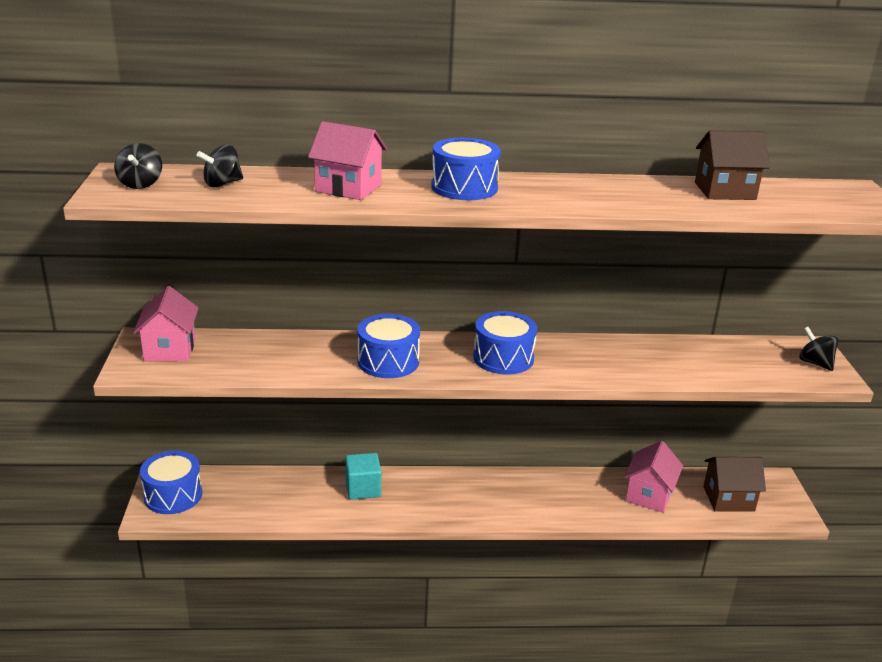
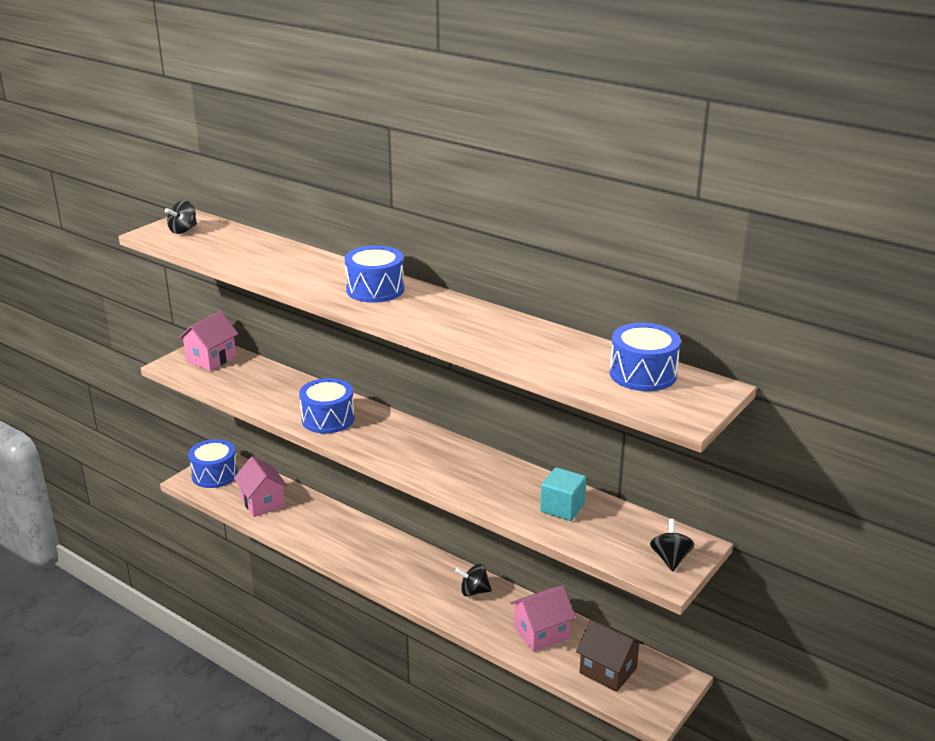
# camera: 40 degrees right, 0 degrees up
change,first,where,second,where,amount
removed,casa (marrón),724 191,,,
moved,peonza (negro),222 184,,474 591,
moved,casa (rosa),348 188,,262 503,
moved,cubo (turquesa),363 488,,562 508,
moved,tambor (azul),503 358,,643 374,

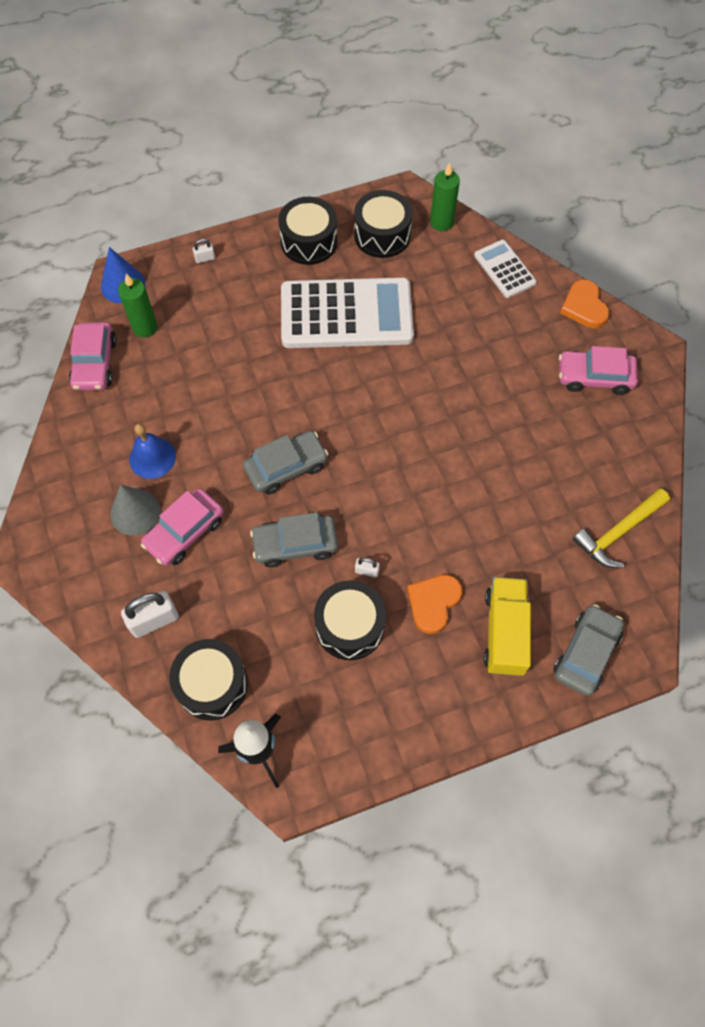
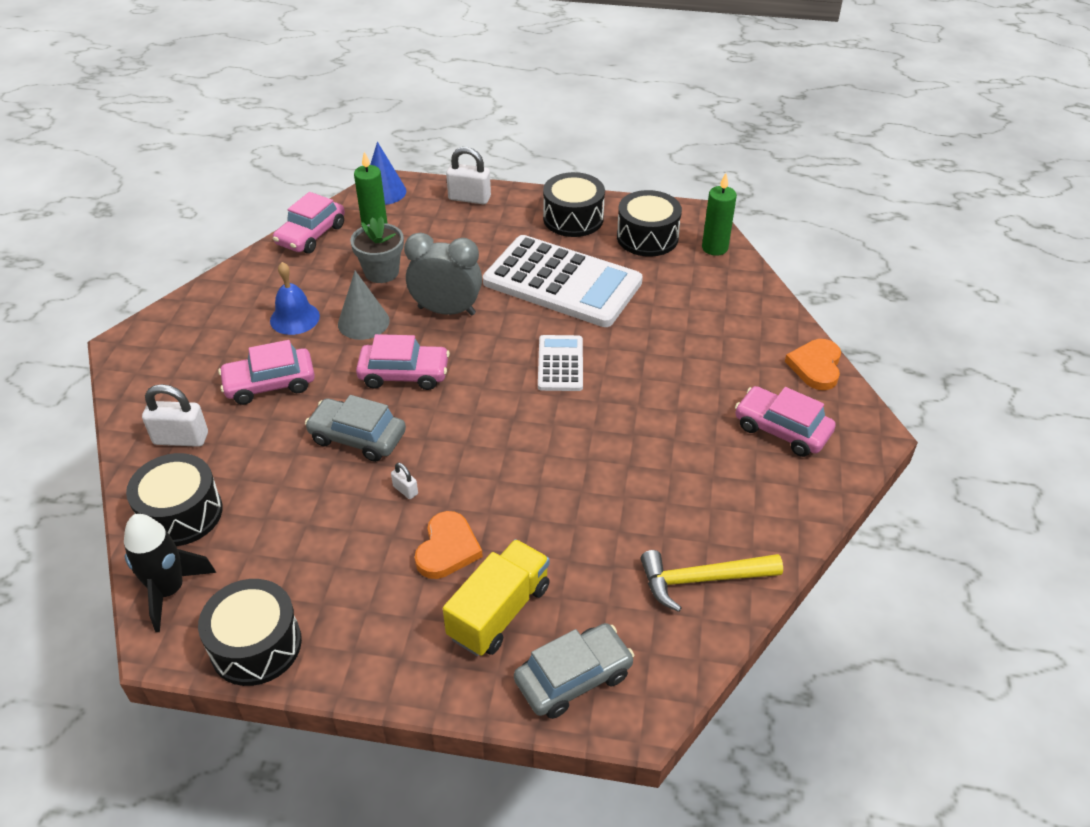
# camera: 30 degrees right, 20 degrees down
change,first,where,second,where,amount
added,,,maceta (gris),381 272,
added,,,despertador (gris),446 311,
moved,cono (gris),135 512,,363 322,
moved,tambor (negro),350 626,,256 645,
moved,calculadora (blanco),504 269,,560 364,
recoloured,coche (gris),286 467,coche (rosa),404 374,
turned,corazón (naranja),433 603,,447 549,135 degrees clockwise
resized,candado (blanco),205 258,,469 198,x2.01

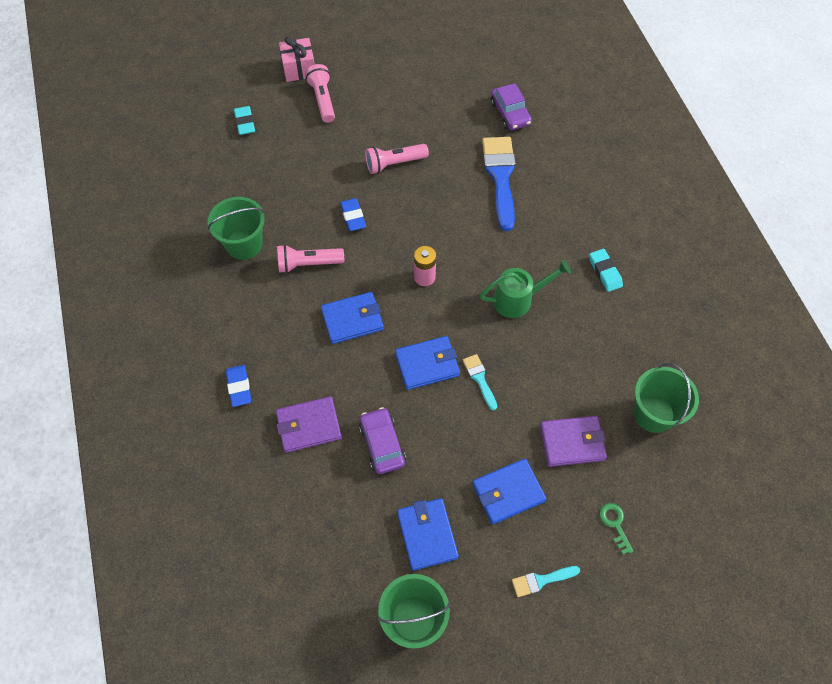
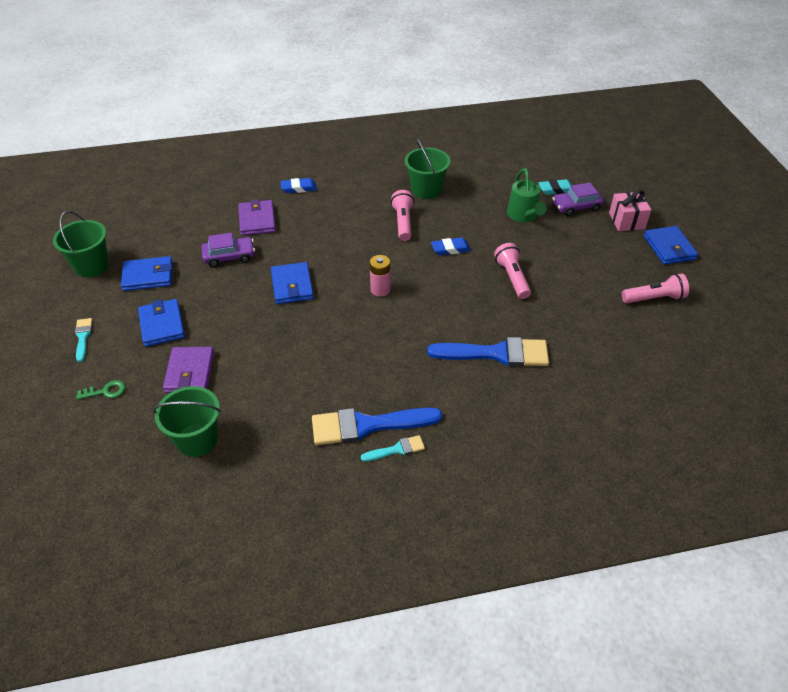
# camera: 95 degrees right, 15 degrees down
change,first,where,second,where,amount
moved,lámpara de mano (rosa),322 100,,654 298,
moved,cartera (azul),352 319,,669 248,
moved,pincel (turquesa),479 379,,397 449,
moved,regadera (verde),518 299,,524 216,
moved,coche (morado),510 113,,576 207,
replaced,goma de borrar (turquesa),604 272,pincel (azul),367 425,

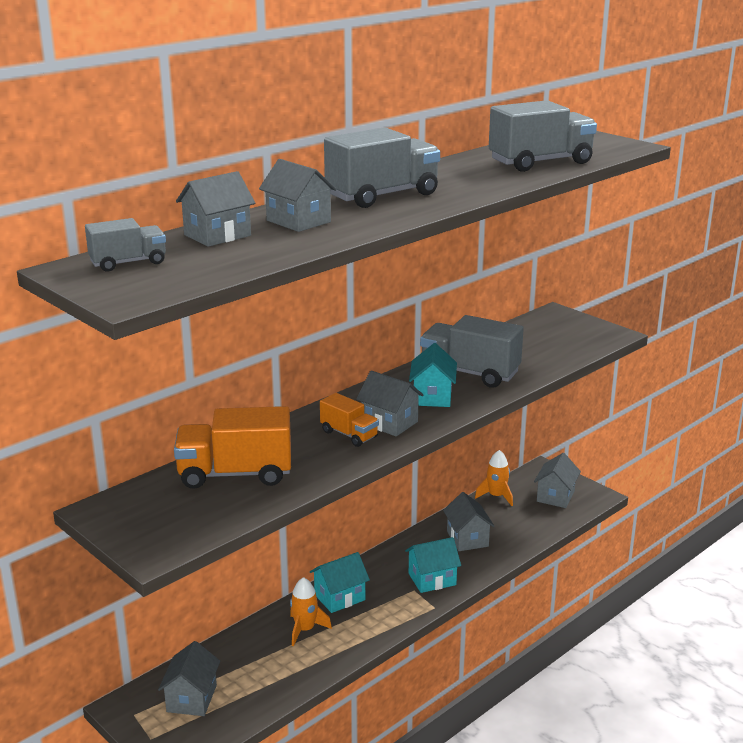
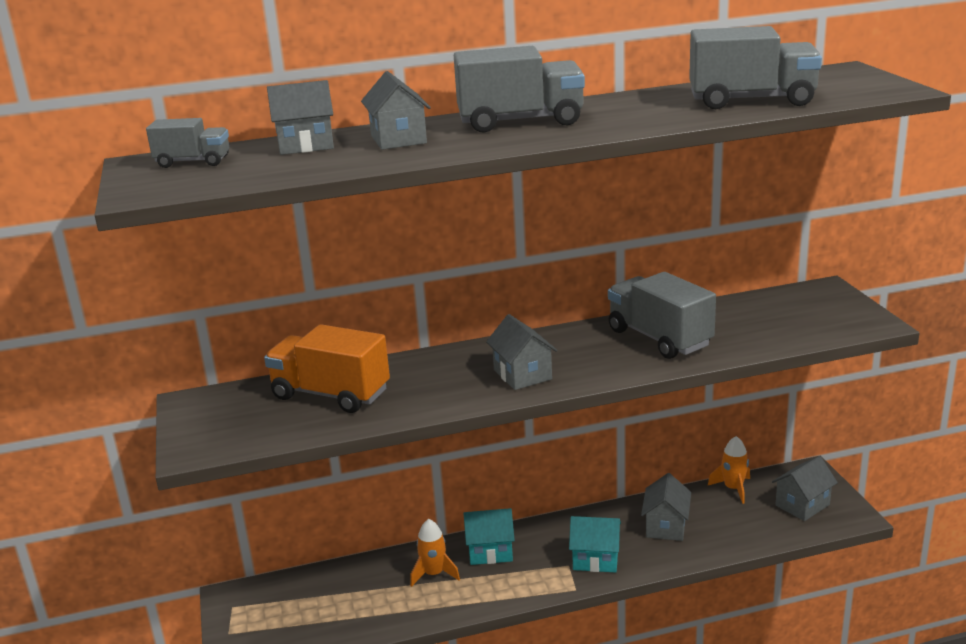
# camera: 30 degrees right, 0 degrees up
change,first,where,second,where,amount
removed,casa (gris),191 698,,,
removed,camión (naranja),349 434,,,
removed,casa (turquesa),432 396,,,

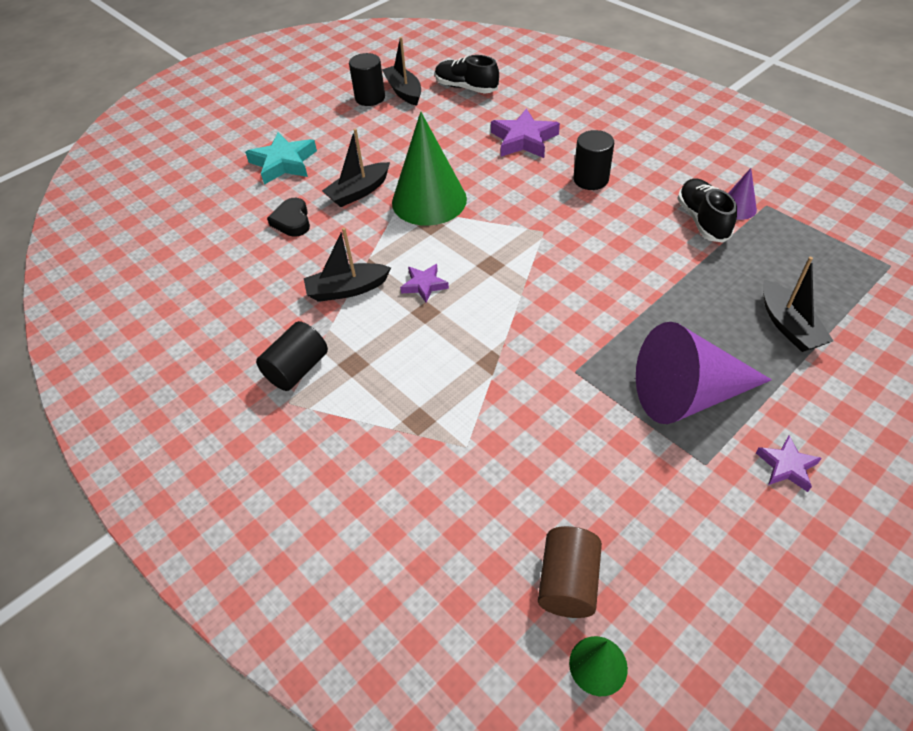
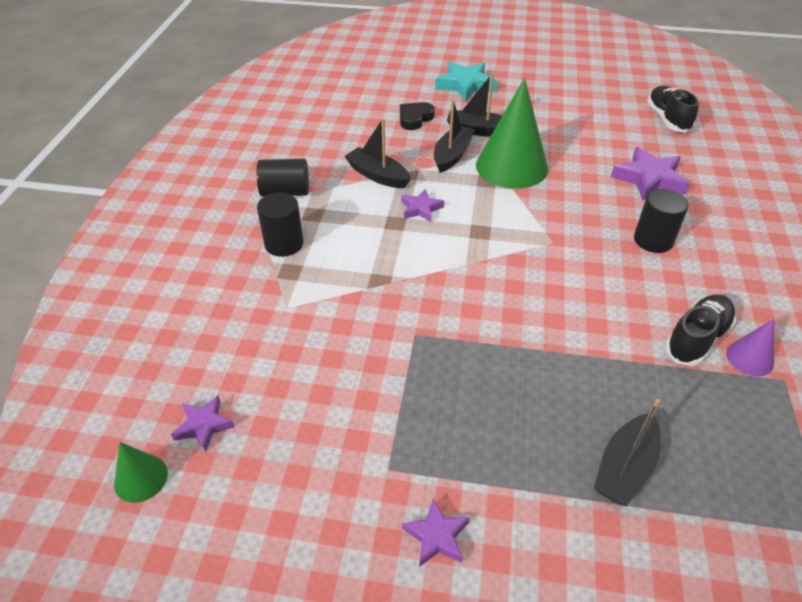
# camera: 50 degrees right, 5 degrees down
change,first,where,second,where,amount
removed,cono (morado),688 395,,,
moved,cilindro (negro),370 98,,284 244,
moved,barco (negro),404 91,,452 155,
replaced,cilindro (marrón),568 582,estrella (morado),203 425,

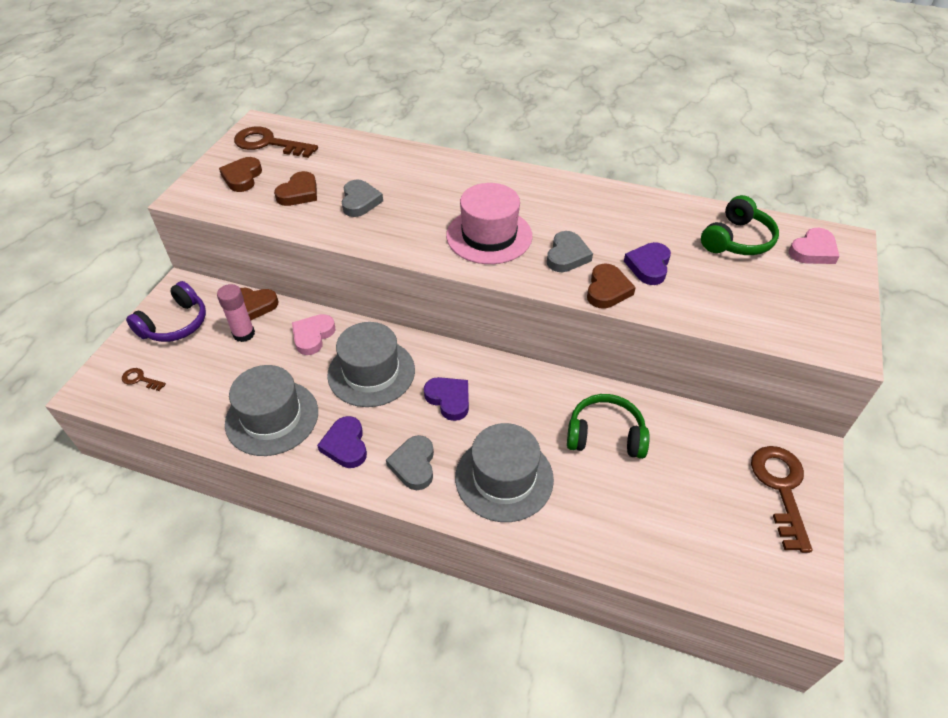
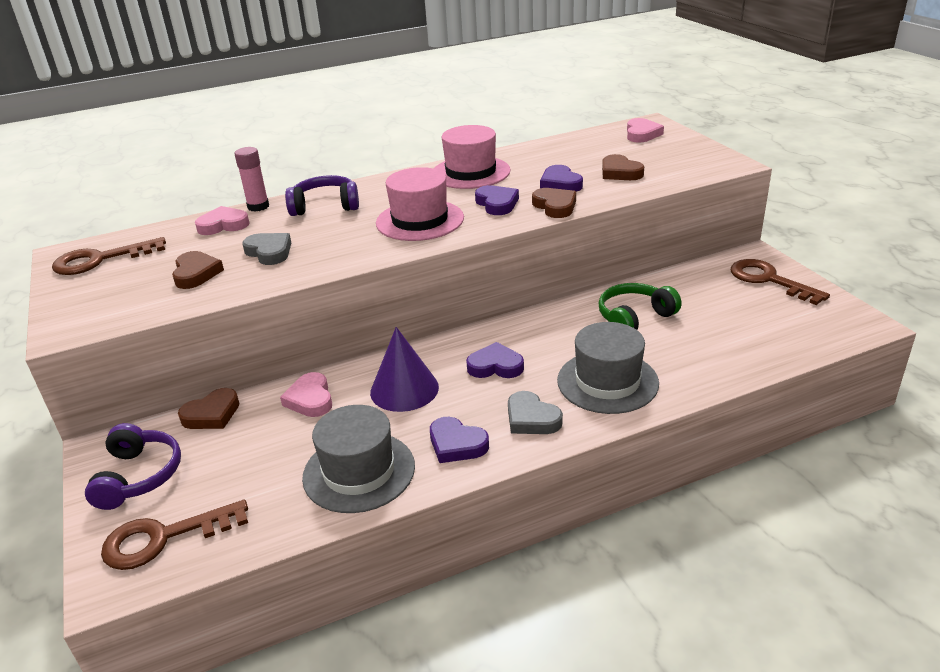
# camera: 40 degrees left, 15 degrees down
change,first,where,second,where,amount
removed,auriculares (verde),737 240,,,
added,,,corazón (rosa),223 225,
added,,,auriculares (morado),325 206,
added,,,sombrero (rosa),470 172,
moved,barra de pegamento (rosa),244 334,,258 206,
moved,corazón (marrón),242 177,,620 172,
replaced,sombrero (gris),371 372,cono (morado),404 389,
recoloured,corazón (gris),567 256,corazón (morado),497 204,
resized,llave (marrón),140 379,,164 538,x2.17

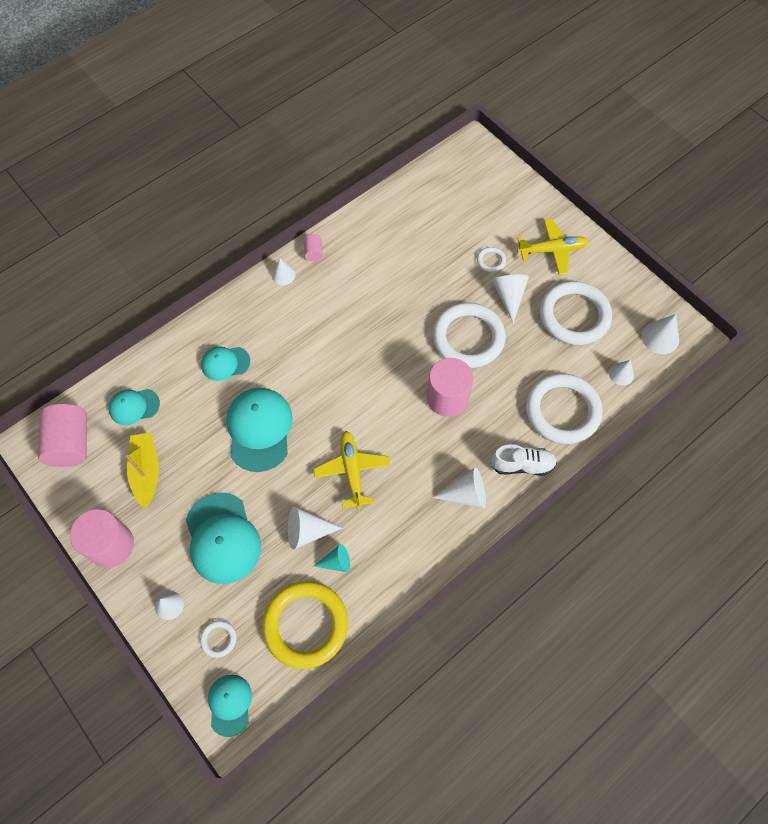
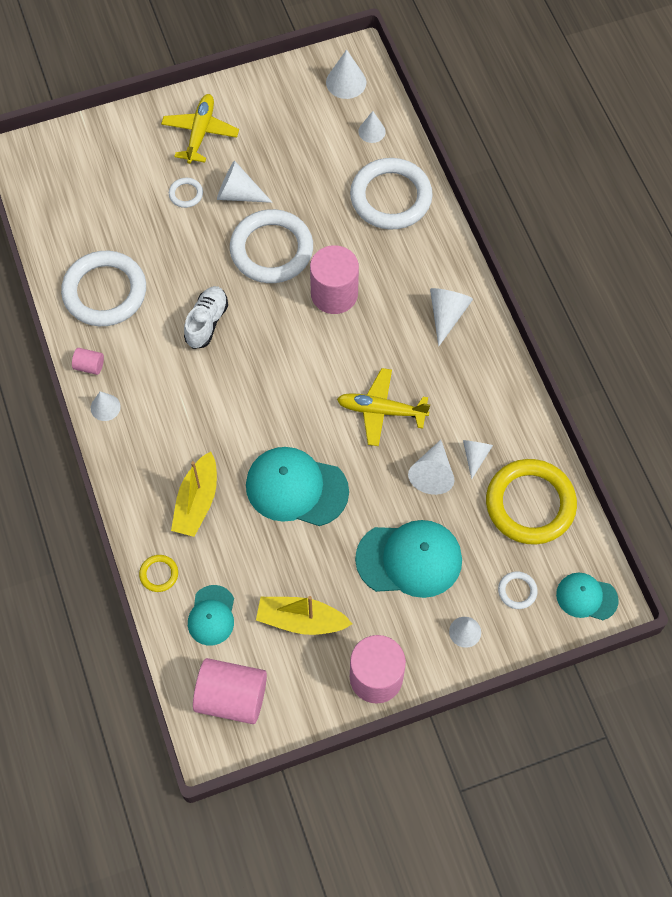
# camera: 70 degrees left, 0 degrees up
change,first,where,second,where,amount
added,,,anillo (amarillo),159 574,
moved,zapato (blanco),522 465,,206 322,
moved,anillo (blanco),574 316,,105 292,
replaced,gorra (turquesa),225 363,barco (amarillo),197 501,
recoloured,cono (turquesa),336 562,cono (blanco),475 456,

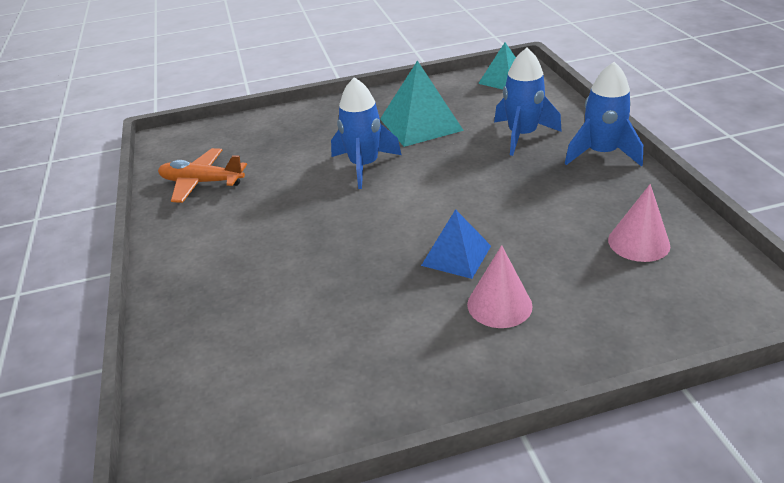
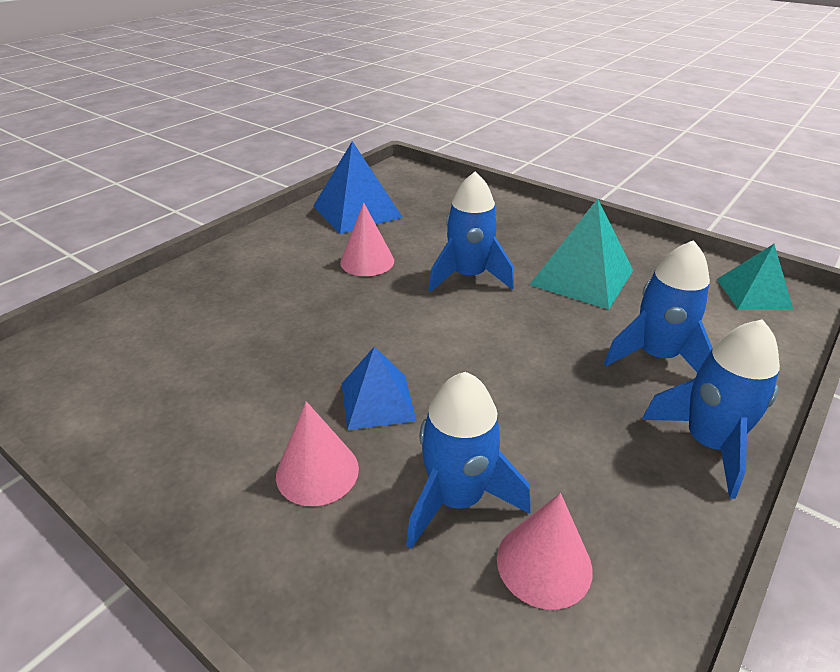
# camera: 50 degrees right, 0 degrees up
change,first,where,second,where,amount
added,,,cono (rosa),367 261,
added,,,cohete (azul),457 498,
replaced,avión (naranja),202 182,pirámide (azul),357 211,

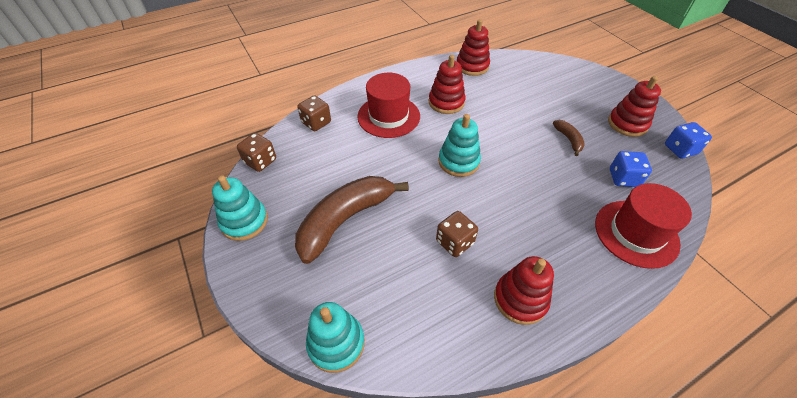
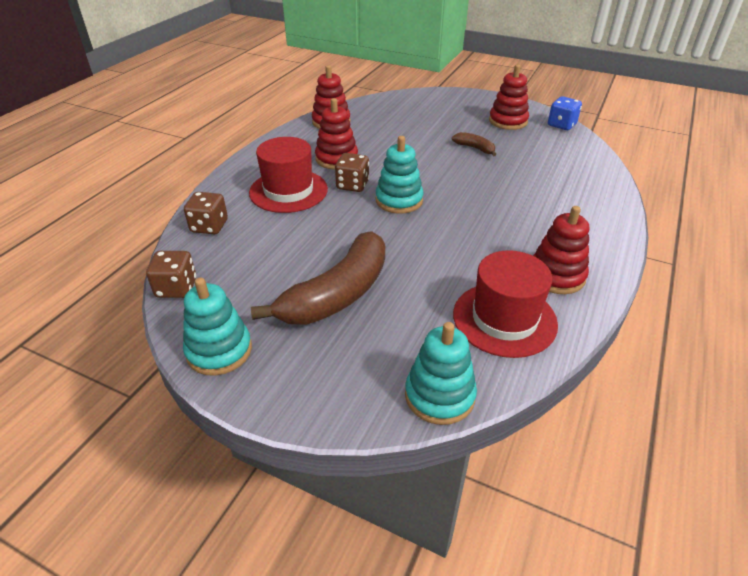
# camera: 35 degrees left, 10 degrees down
change,first,where,second,where,amount
removed,dado (azul),623 178,,,
moved,dado (marrón),454 242,,352 185,
moved,sombrero (rojo),636 233,,504 319,
turned,plátano (marrón),345 220,,337 294,150 degrees counterclockwise

